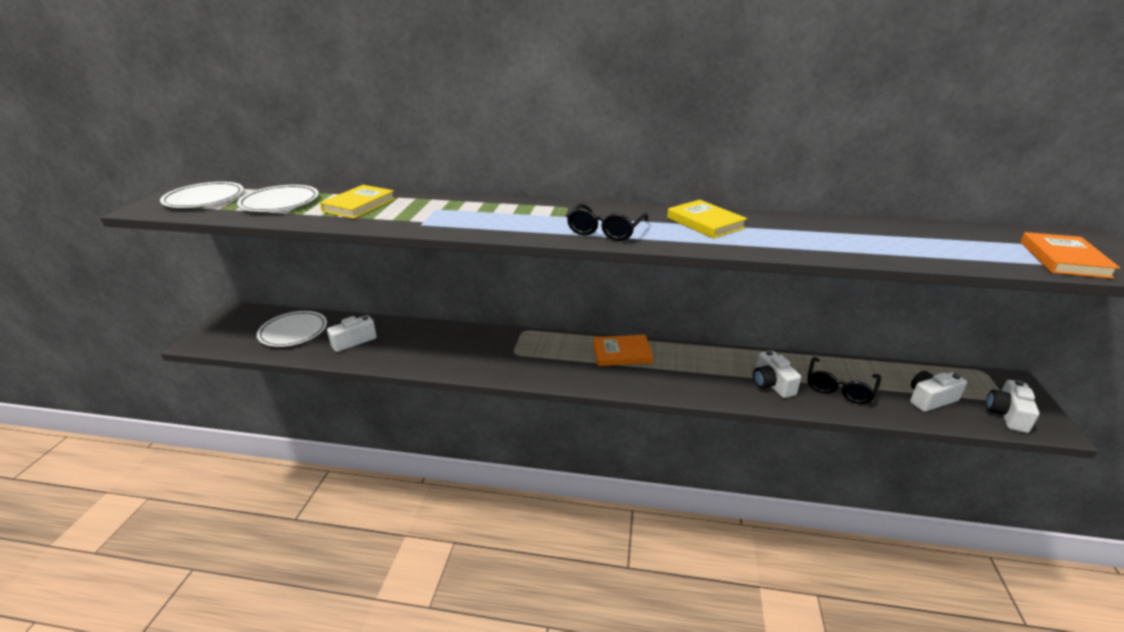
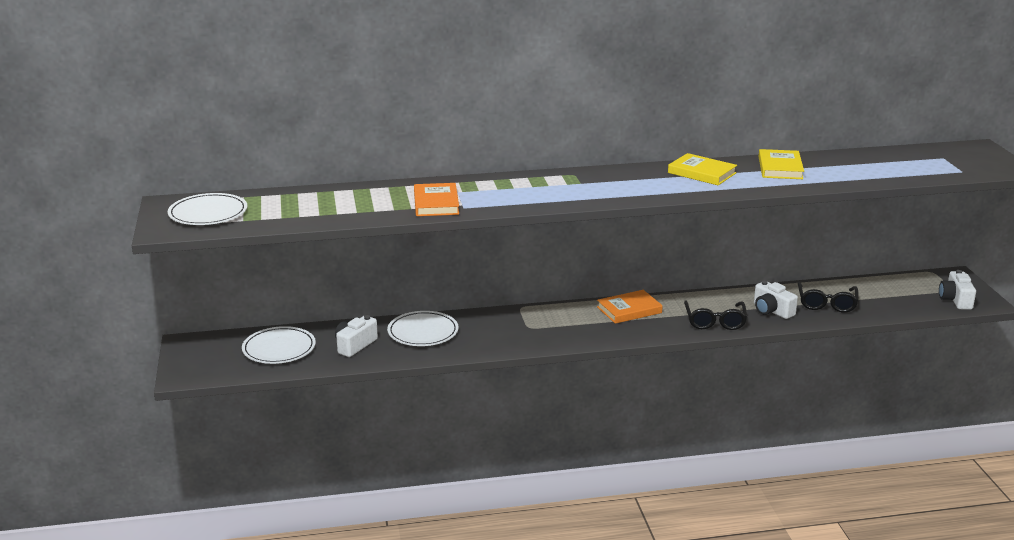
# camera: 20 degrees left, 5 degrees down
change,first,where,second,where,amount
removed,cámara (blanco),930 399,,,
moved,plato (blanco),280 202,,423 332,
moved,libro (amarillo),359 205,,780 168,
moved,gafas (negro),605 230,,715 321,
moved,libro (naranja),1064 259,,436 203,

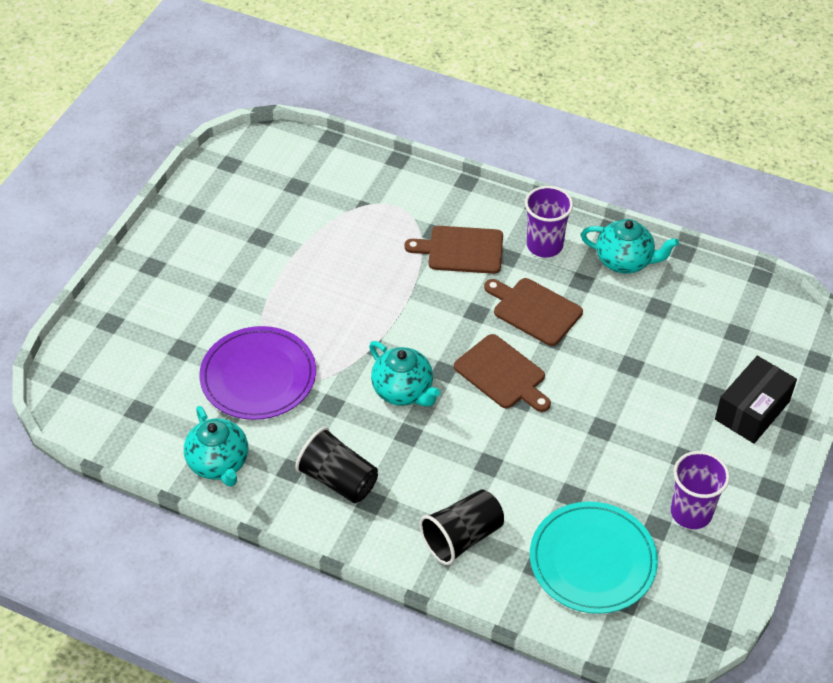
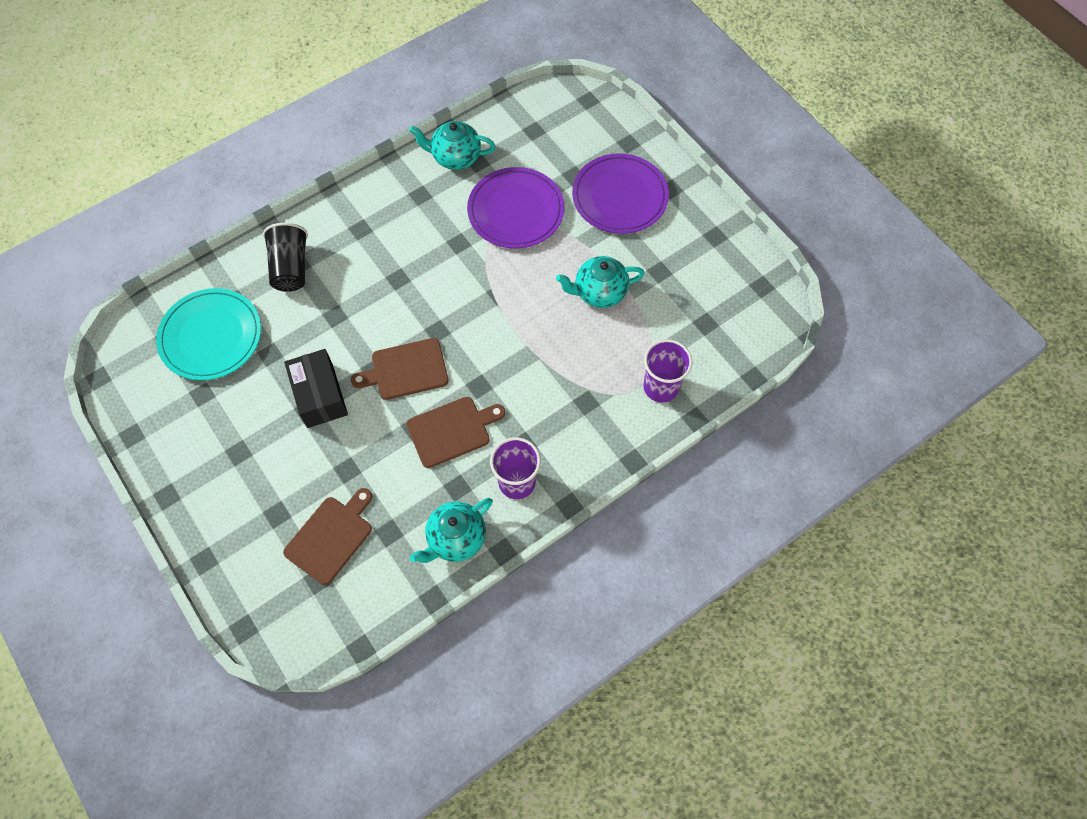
# camera: 120 degrees right, 15 degrees up
change,first,where,second,where,amount
removed,vaso (negro),338 480,,,
added,,,plato (morado),620 196,
moved,tetera (turquesa),403 391,,599 292,
moved,tabla de cortar (marrón),461 250,,331 537,
moved,vaso (morado),691 512,,661 387,
moved,caja (negro),752 410,,320 395,

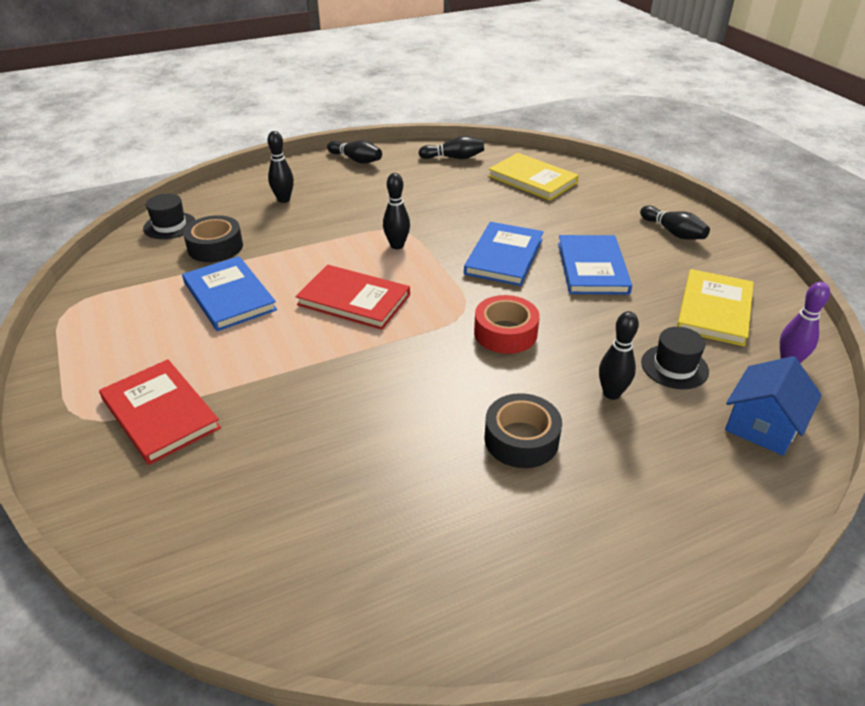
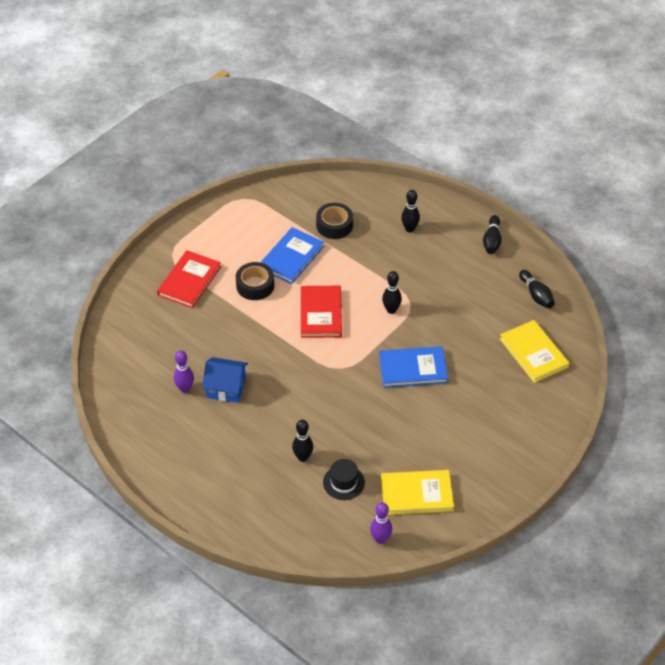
# camera: 65 degrees right, 10 degrees up
change,first,where,second,where,amount
removed,sombrero (negro),170 226,,,
removed,cinta adhesiva (rojo),505 333,,,
removed,libro (azul),592 268,,,
removed,bolo (negro),673 232,,,
added,,,bolo (morado),185 389,
moved,cinta adhesiva (negro),521 439,,255 285,
moved,casa (azul),762 425,,226 388,
turned,libro (amarillo),532 179,,533 353,45 degrees counterclockwise

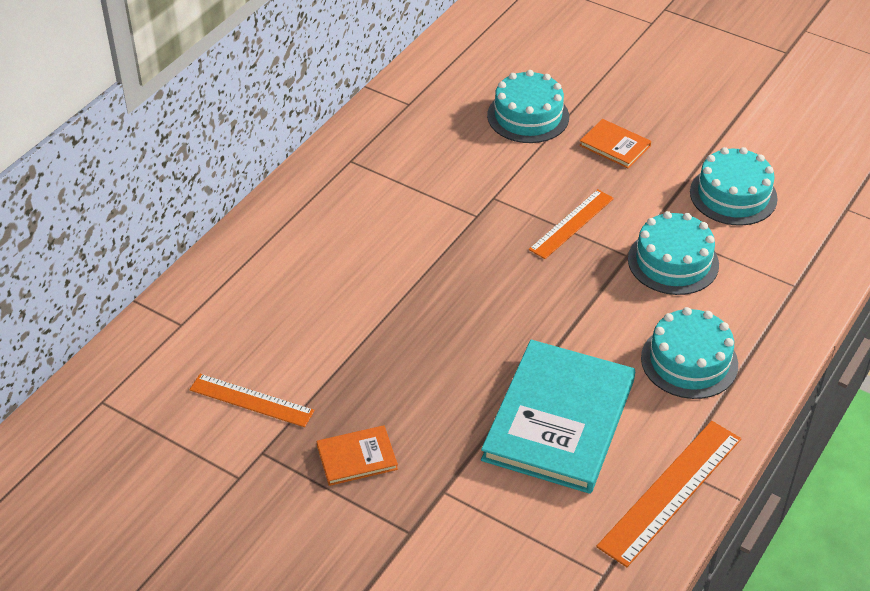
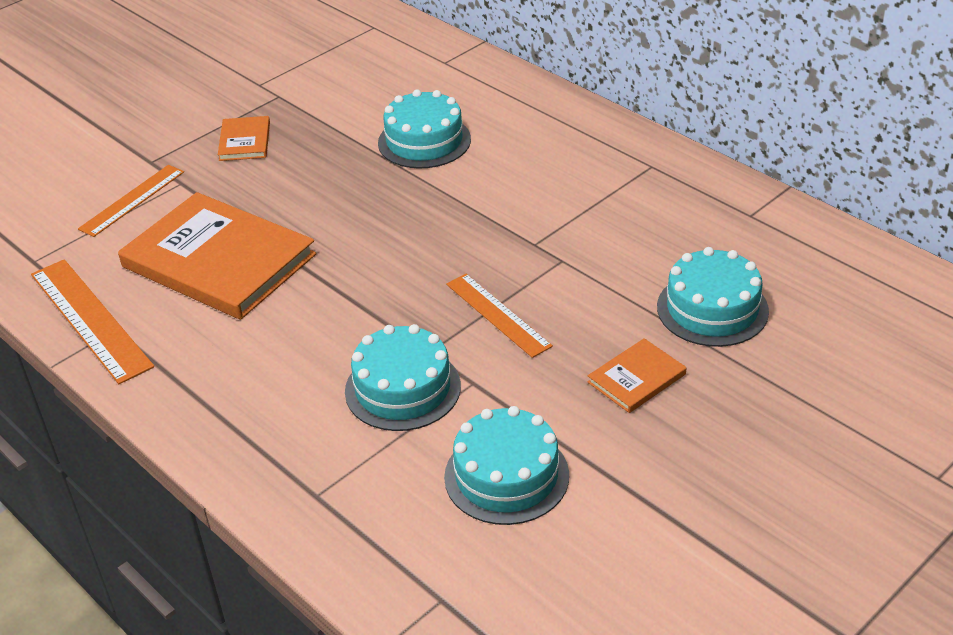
# camera: 105 degrees right, 5 degrees down
change,first,where,second,where,amount
moved,regla (naranja),251 400,,132 200,
moved,tarta (turquesa),689 361,,424 141,
recoloured,libro (turquesa),559 420,libro (naranja),218 261,

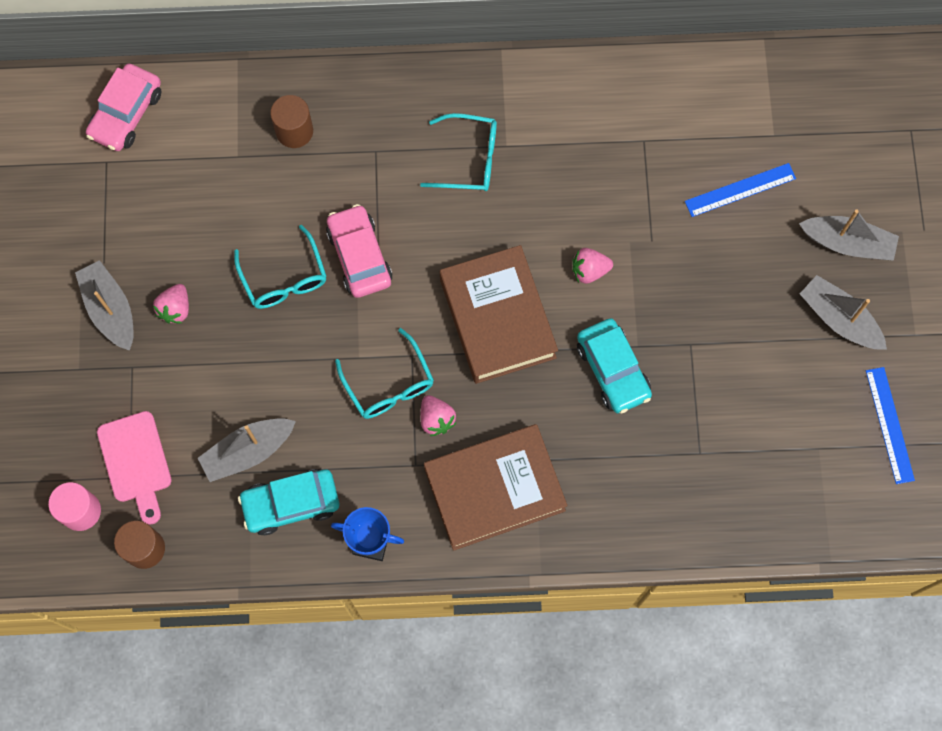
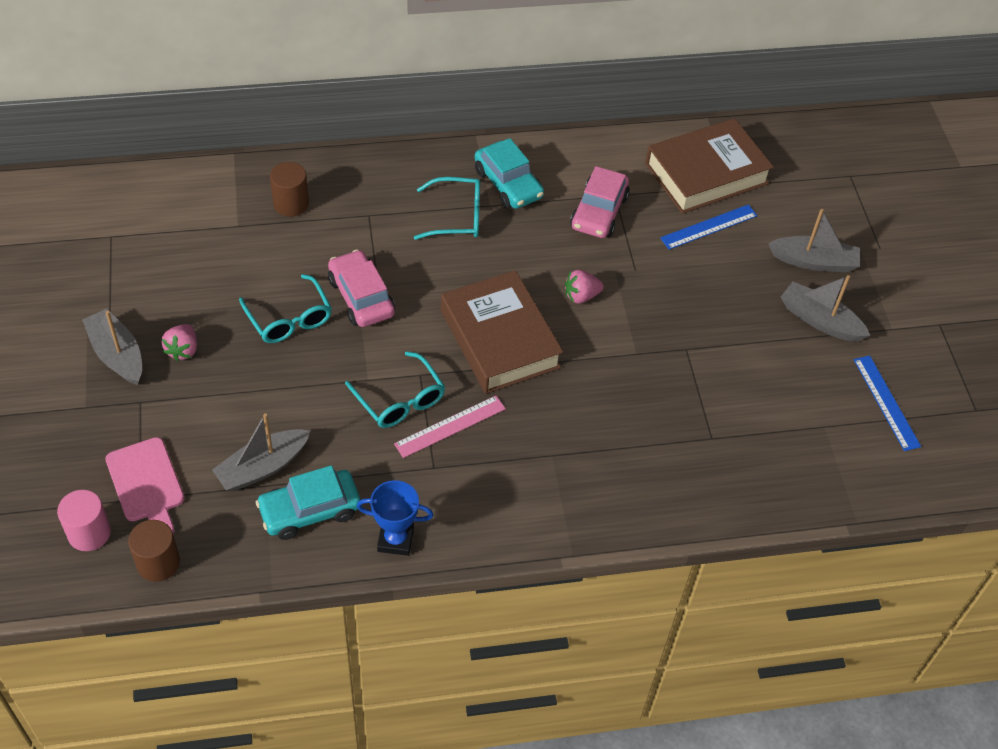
# camera: 10 degrees left, 20 degrees down
change,first,where,second,where,amount
moved,coche (rosa),126 114,,599 212,
moved,libro (marrón),494 490,,706 174,
moved,coche (turquesa),612 370,,508 184,
replaced,fresa (rosa),436 419,regla (rosa),450 426,

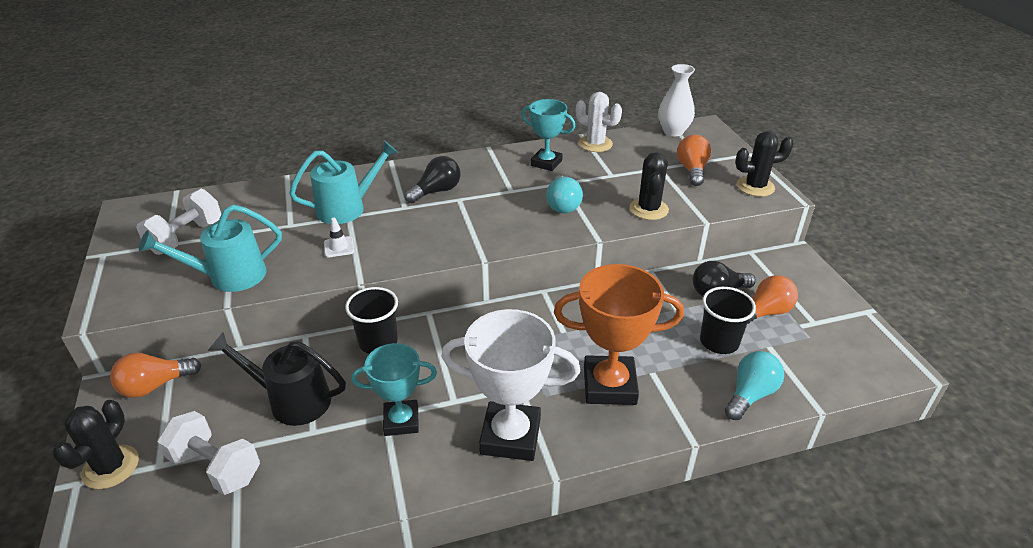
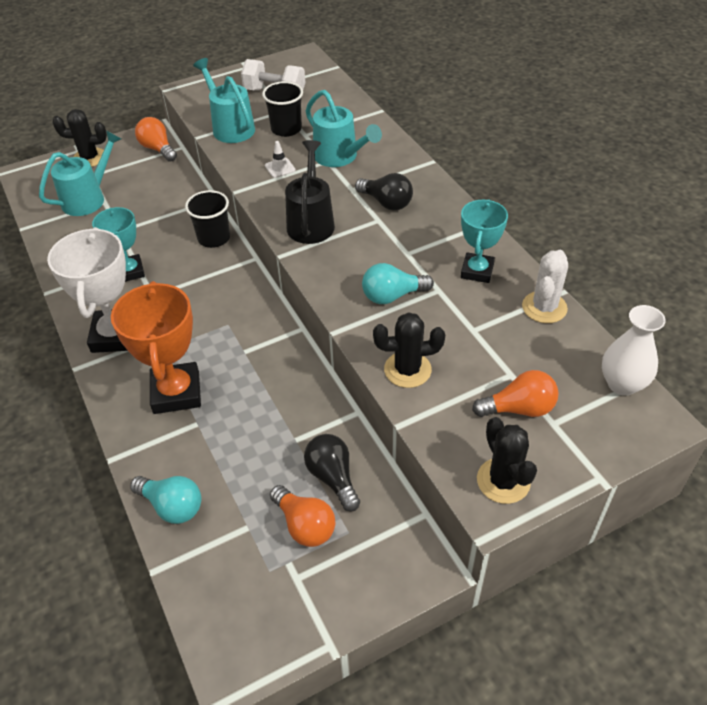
# camera: 80 degrees right, 10 degrees up
change,first,where,second,where,amount
moved,regadera (negro),291 400,,311 221,
moved,vaso (negro),719 342,,286 129,
replaced,mancuerna (blanco),216 467,regadera (turquesa),89 198,

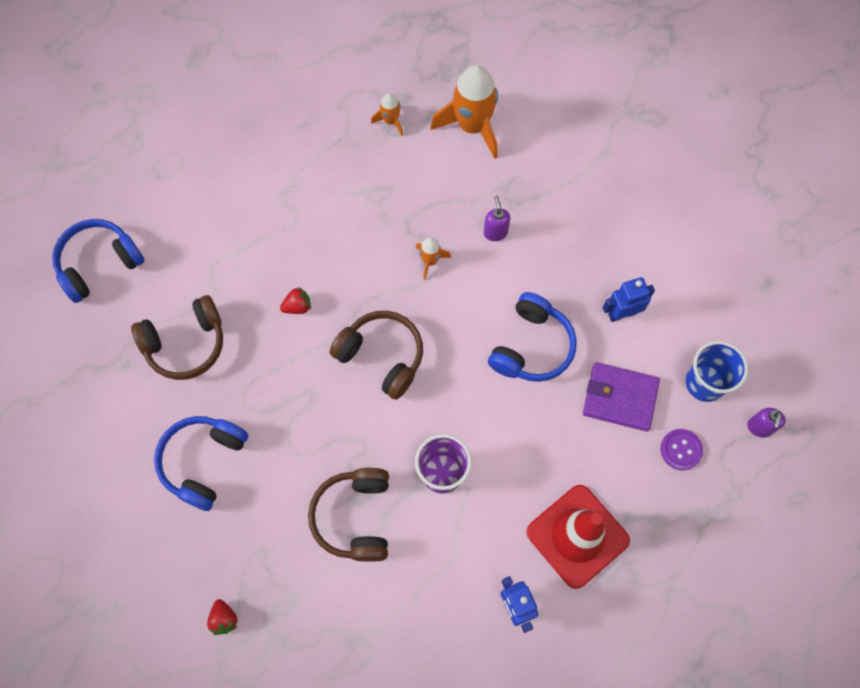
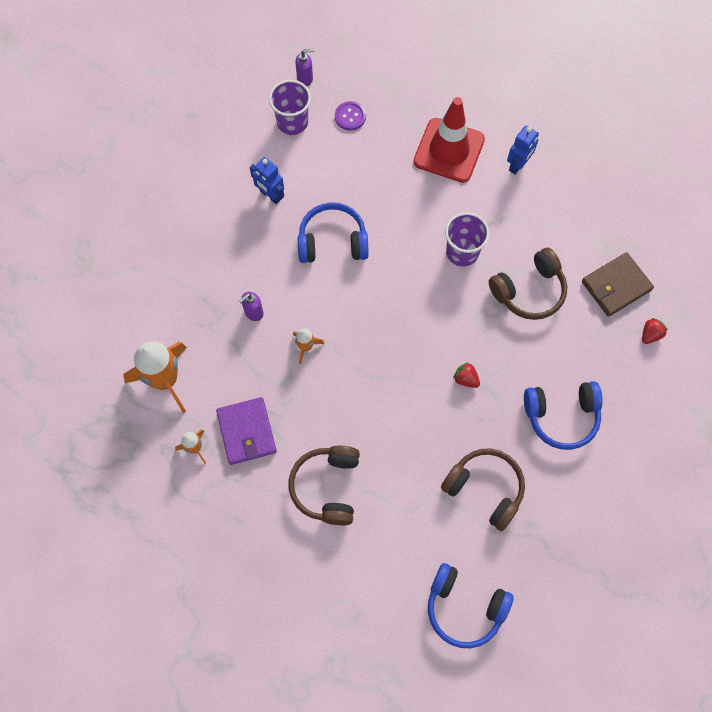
# camera: 120 degrees left, 0 degrees up
change,first,where,second,where,amount
added,,,cartera (marrón),616 286,
moved,fresa (rojo),297 306,,465 379,
moved,auriculares (marrón),382 356,,327 487,
moved,cartera (morado),620 398,,247 432,
recoloured,vaso (azul),704 383,vaso (morado),292 122,

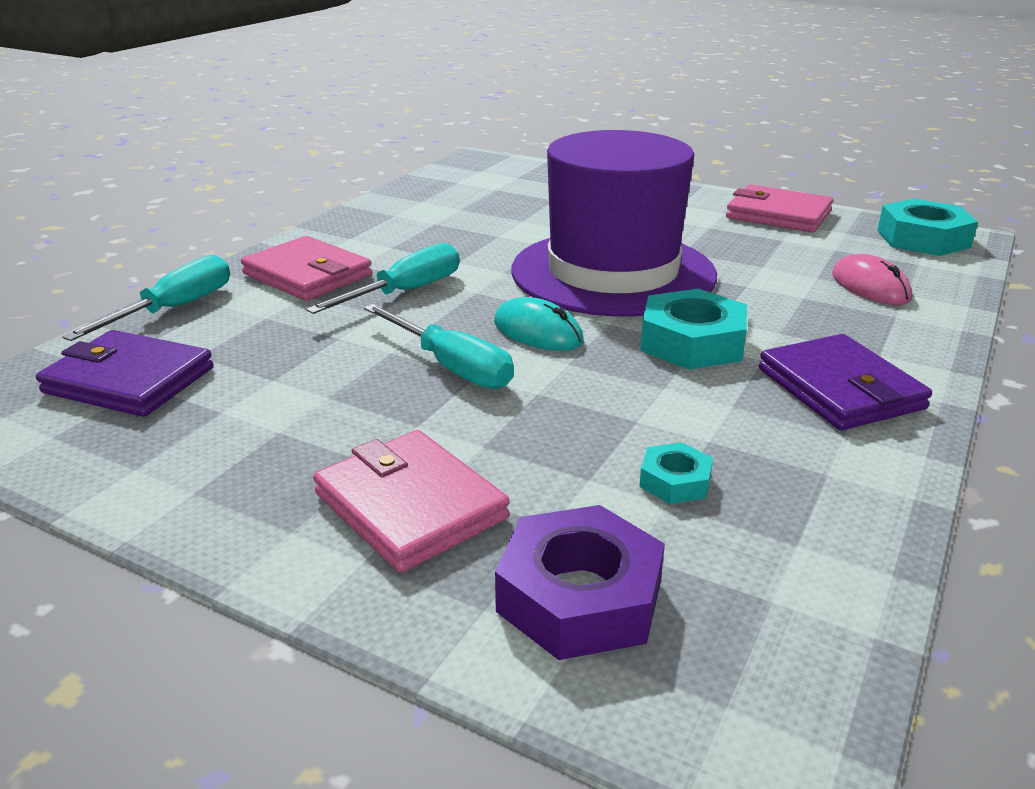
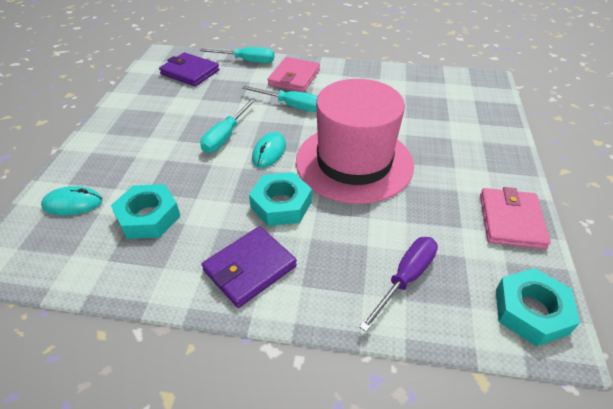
# camera: 70 degrees right, 15 degrees up
change,first,where,second,where,amount
removed,cartera (rosa),410 506,,,
replaced,tuerca (morado),579 597,ratón (turquesa),73 203,
replaced,ratón (rosa),870 286,destornillador (morado),405 278,
recoloured,sombrero (morado),613 272,sombrero (rosa),354 162,
turned,cartera (morado),129 380,,190 72,60 degrees counterclockwise
resized,tuerca (turquesa),675 481,,148 217,x1.91

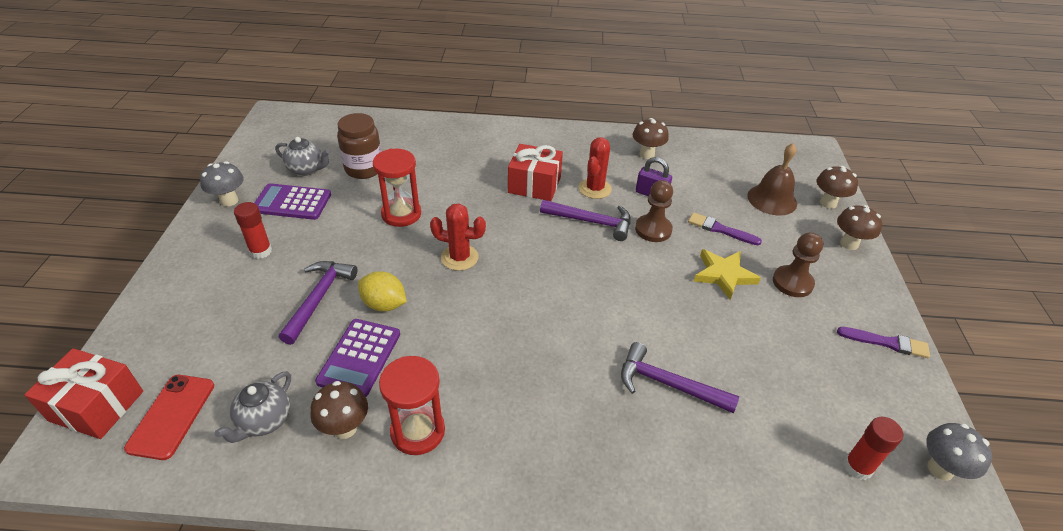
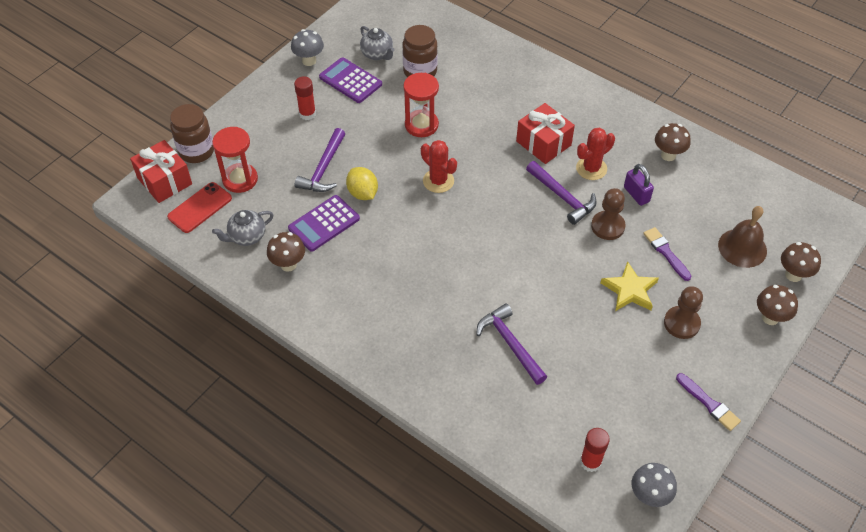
# camera: 35 degrees right, 10 degrees up
change,first,where,second,where,amount
added,,,tarro (marrón),196 151,
moved,reloj de arena (rojo),418 431,,240 179,
turned,martillo (morado),318 298,,323 169,150 degrees clockwise

